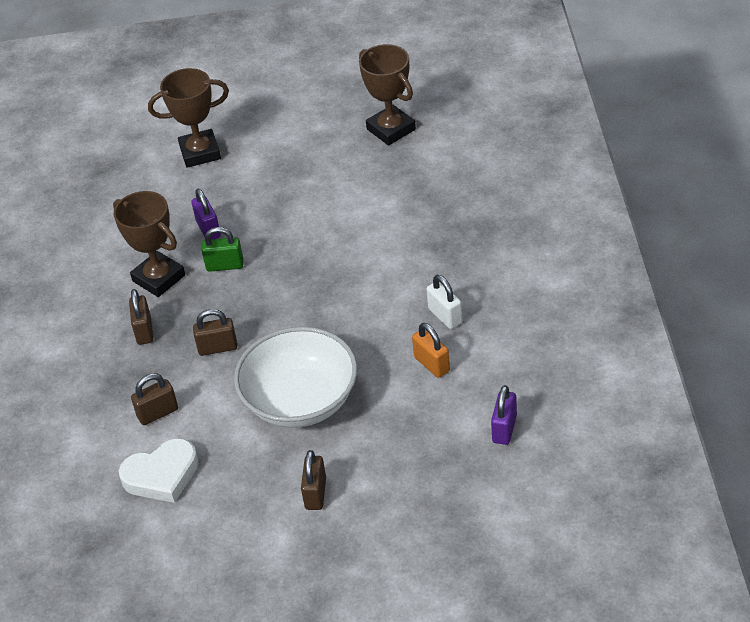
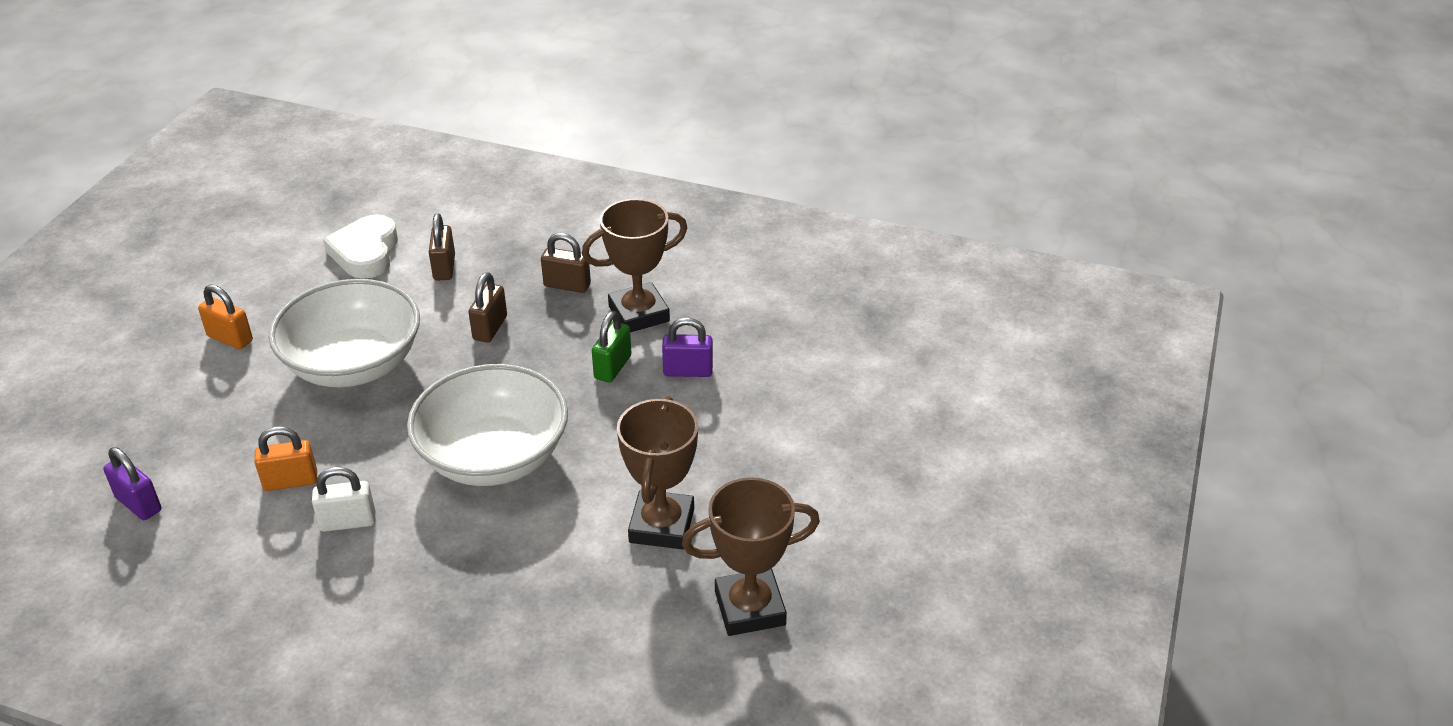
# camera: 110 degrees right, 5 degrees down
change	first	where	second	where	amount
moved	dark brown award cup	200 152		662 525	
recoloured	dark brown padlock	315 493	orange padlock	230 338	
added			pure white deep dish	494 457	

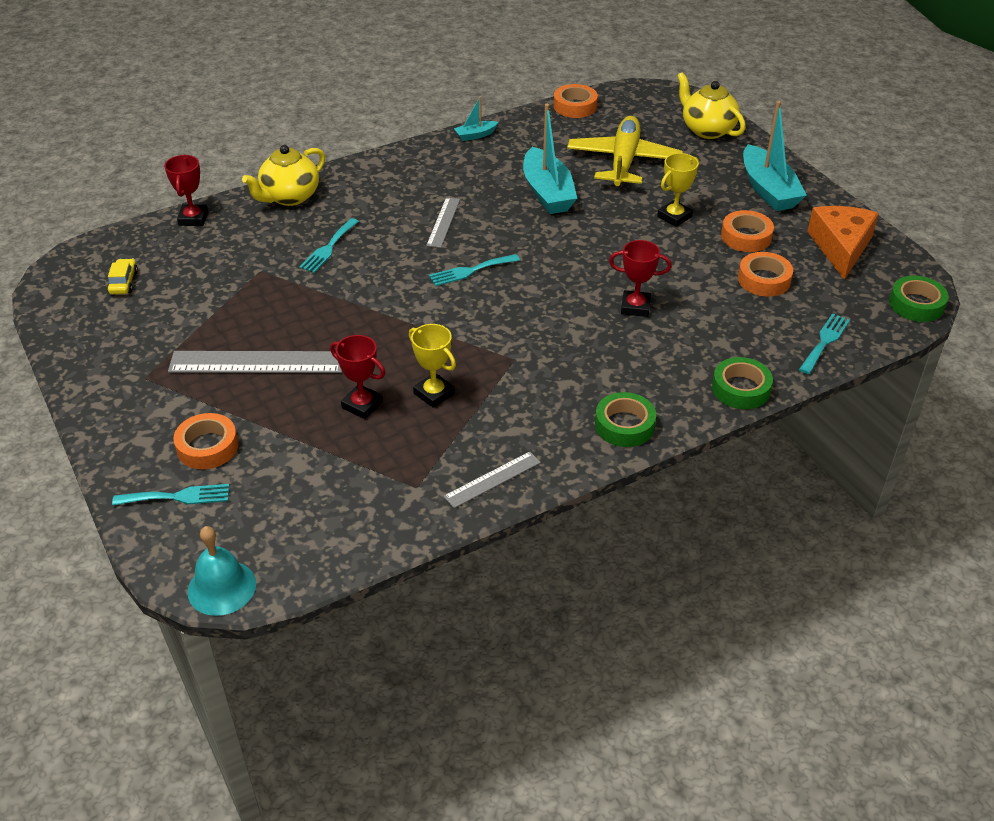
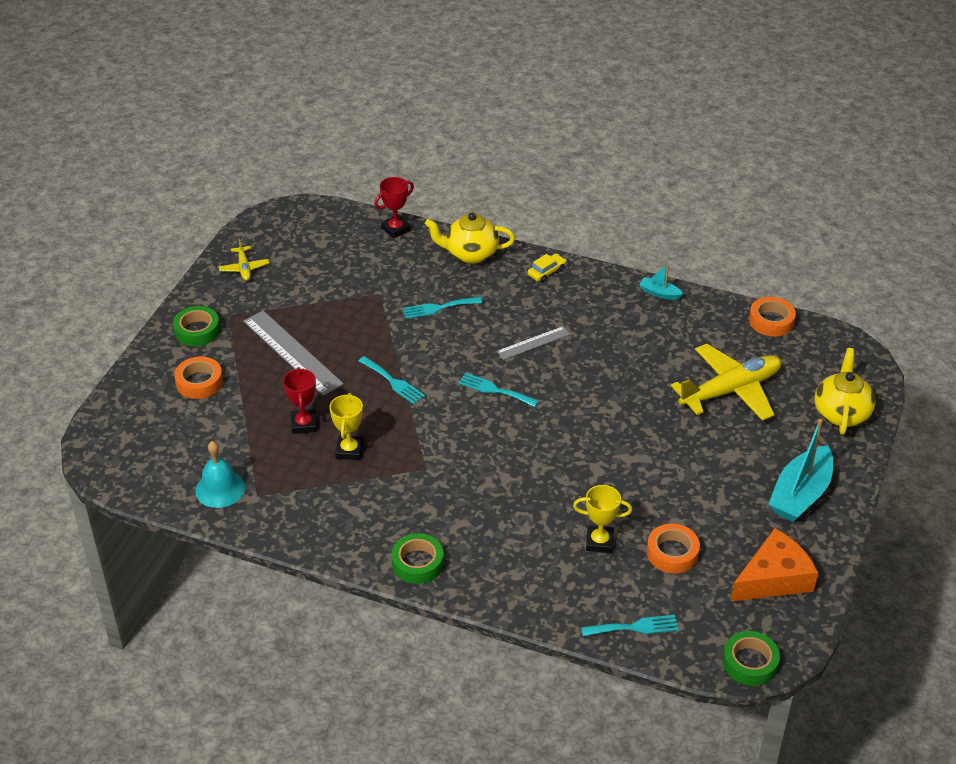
# camera: 50 degrees right, 0 degrees up
change	first	where	second	where	amount
moved	yellow car	123 282		546 272	
moved	aqua table fork	177 497		393 382	
moved	aqua school bell	221 587		220 489	
removed	gray measuring stick	492 479			
removed	aqua boat	547 192			
removed	red award cup	635 307			
moved	yellow award cup	674 217		599 542	
moved	emerald sticky tape	741 389		197 331	
removed	orange sticky tape	746 237			
added			yellow toy plane	244 268	

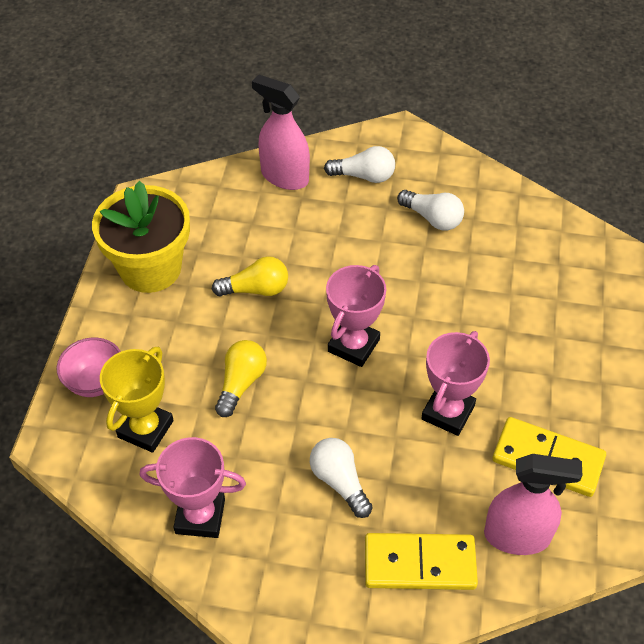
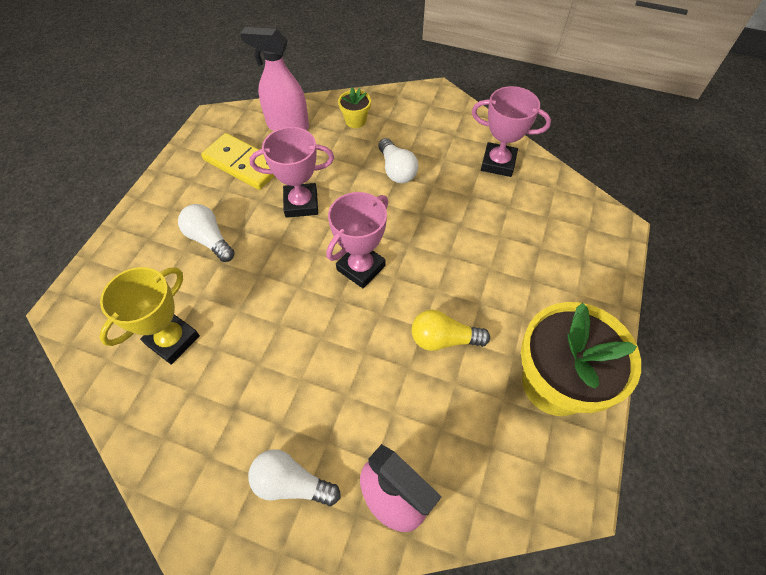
# camera: 170 degrees left, 5 degrees up
change	first	where	second	where	amount
removed	pink deep dish	95 382			
moved	yellow award cup	145 429		172 340	
removed	yellow light bulb	241 383			
replaced	yellow domino piece	419 564	yellow plant pot	355 121	
moved	pure white light bulb	432 218		209 240	
turned	pink award cup	448 412		301 204	45 degrees clockwise

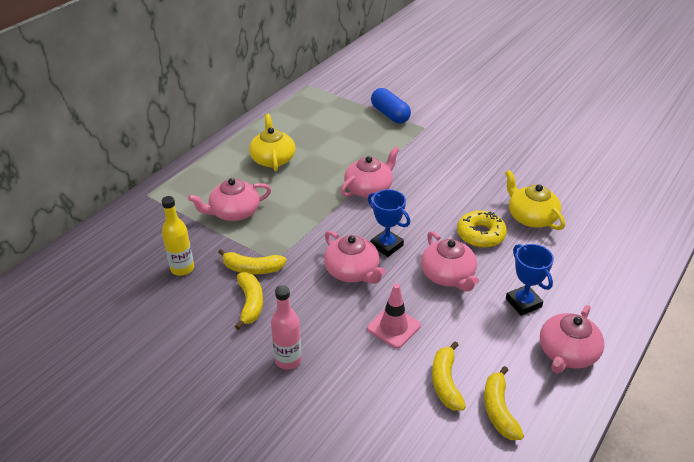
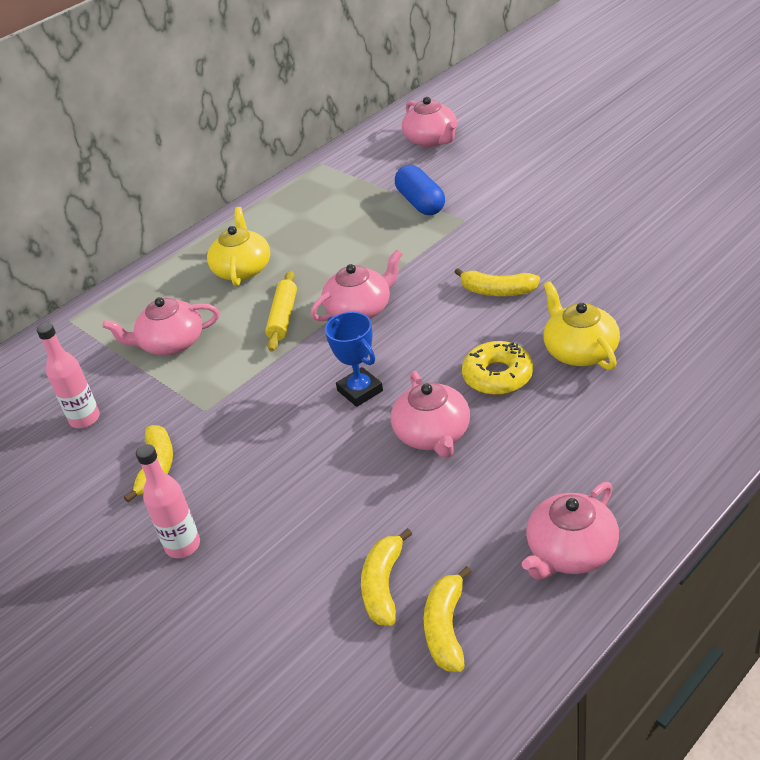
# camera: 15 degrees right, 0 degrees up
change	first	where	second	where	amount
recoloured	yellow bottle	182 268	pink bottle	85 419	
moved	yellow banana fruit	252 268		497 291	
moved	pink tea pot	352 271		431 139	
removed	pink safety cone	393 327			
removed	royal blue award cup	523 303			
added			yellow pastry roller	283 317	

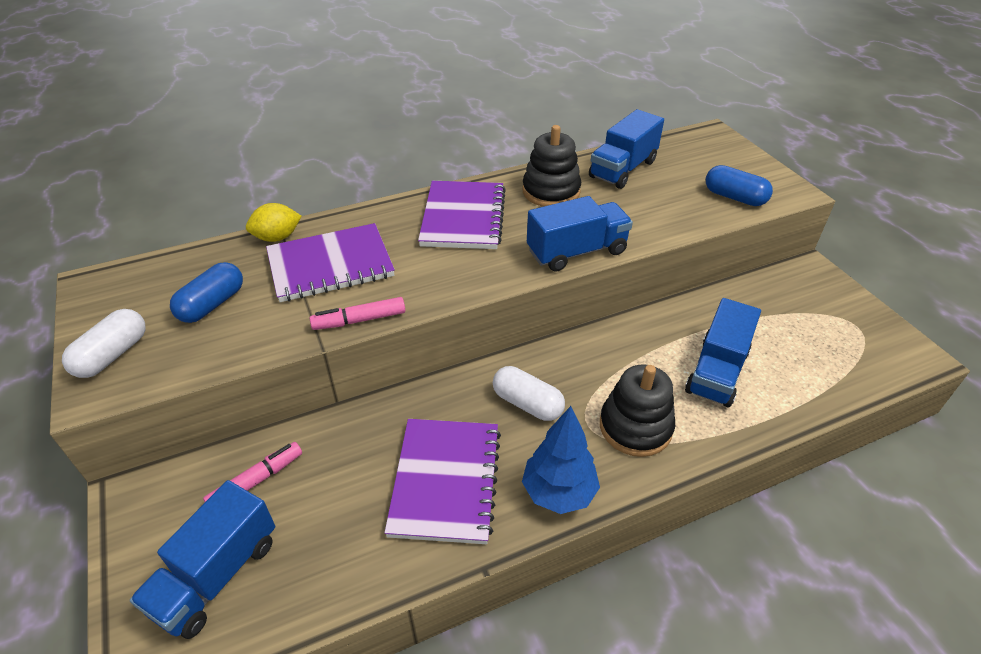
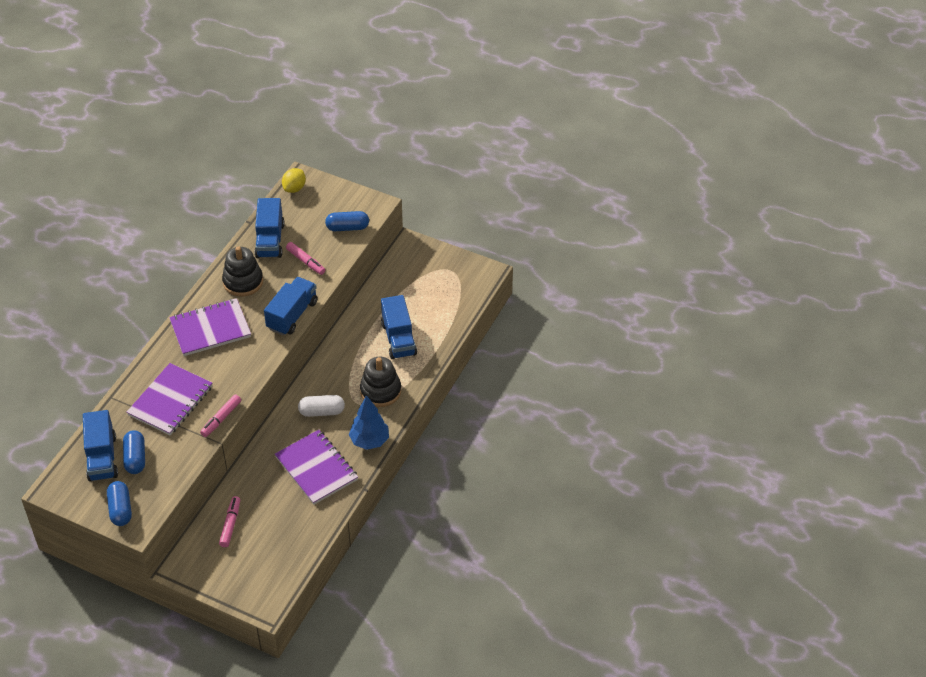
# camera: 40 degrees left, 5 degrees up
change	first	where	second	where	amount
recoloured	pure white pill	112 355	royal blue pill	120 509	
moved	royal blue toy truck	216 575		102 457	
moved	yellow toy lemon	277 237		294 188	
turned	purple notepad	463 217		210 329	75 degrees counterclockwise
added			pink felt pen	306 262	

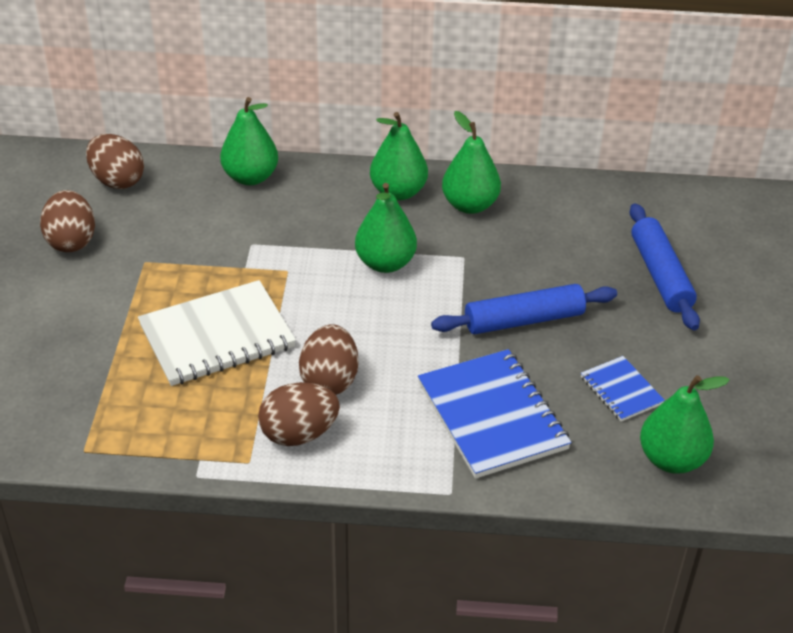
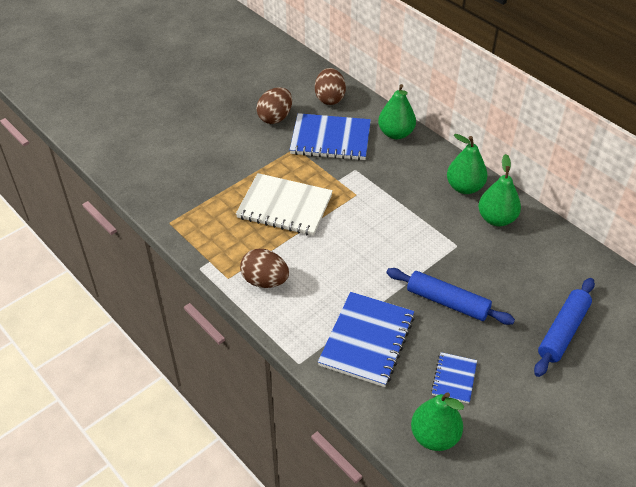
# camera: 45 degrees right, 5 degrees up
change	first	where	second	where	amount
removed	dark brown egg	329 380			
removed	emerald toy pear	385 263			
added			royal blue notepad	330 139	

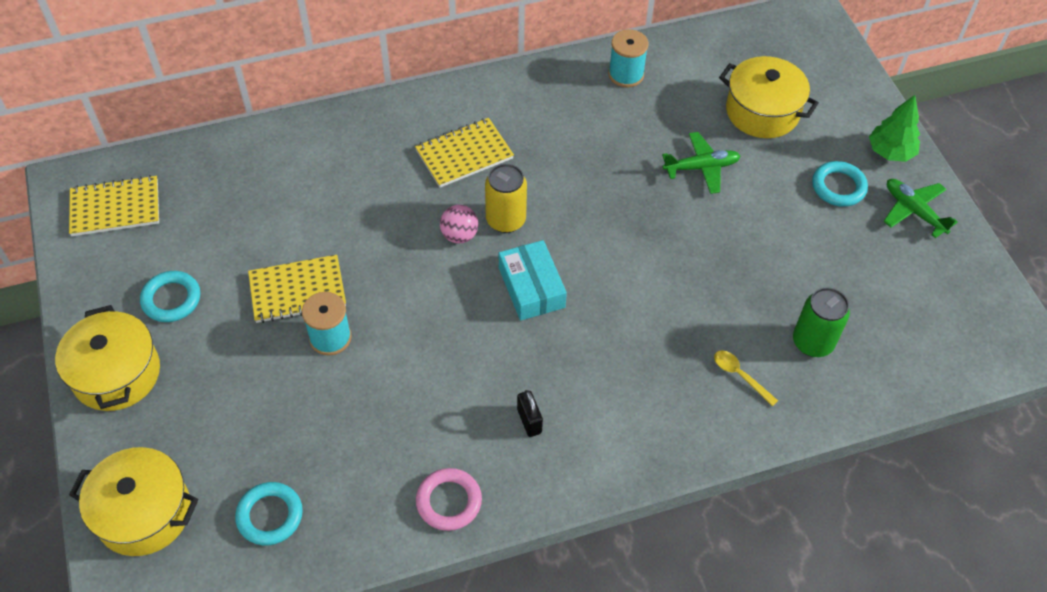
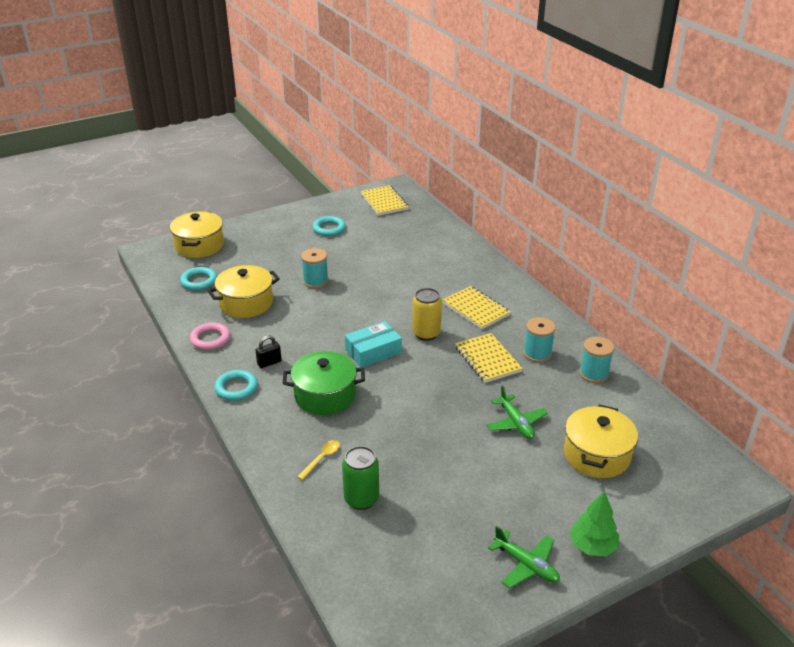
# camera: 80 degrees right, 20 degrees down
change	first	where	second	where	amount
moved	yellow pot	116 374		246 303	
moved	yellow notepad	297 291		487 359	
removed	pink play ball	459 235			
moved	aqua torus	838 187		236 388	
turned	emerald toy plane	913 211		526 565	90 degrees clockwise
added			emerald pot	325 395	
added			aqua reel of thread	537 354	

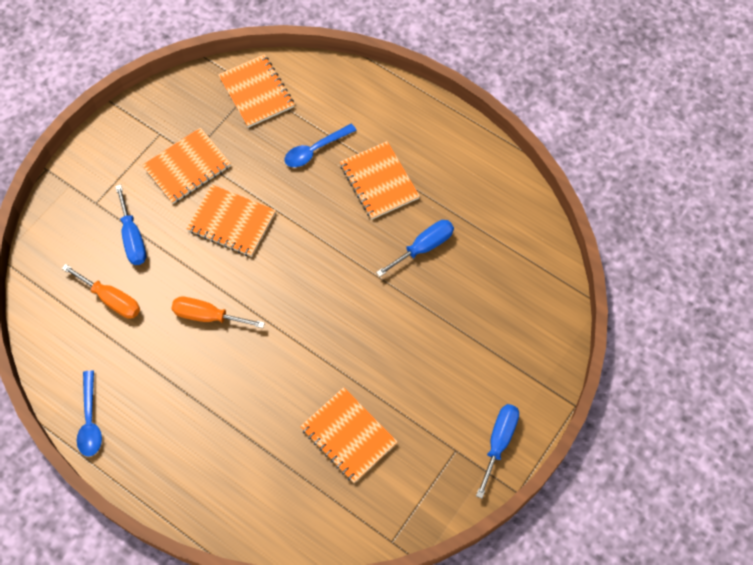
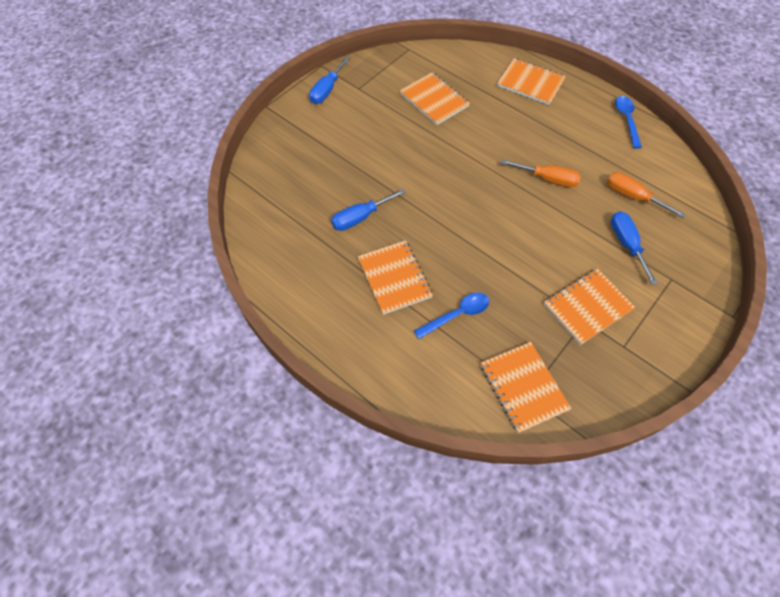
# camera: 175 degrees left, 5 degrees down
change	first	where	second	where	amount
moved	orange notepad	232 222		530 83	

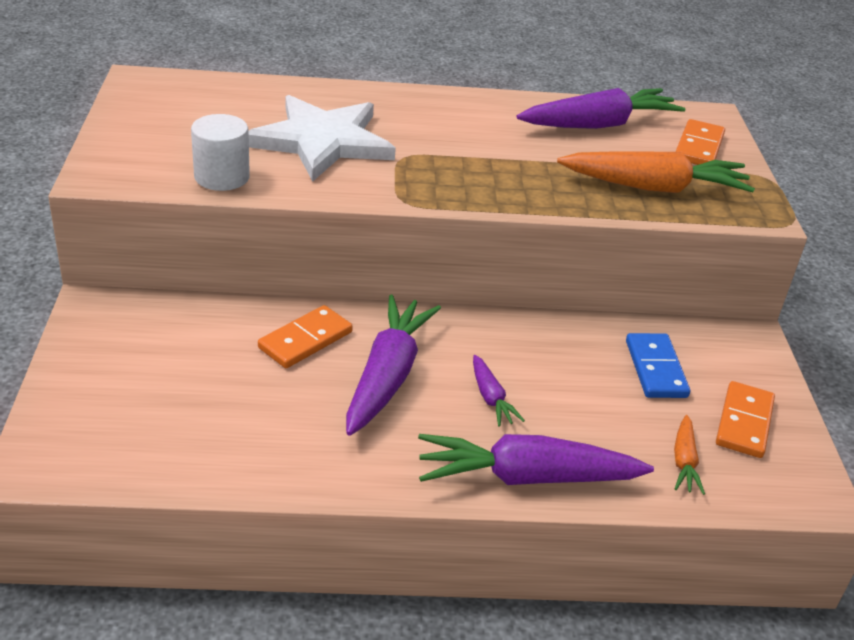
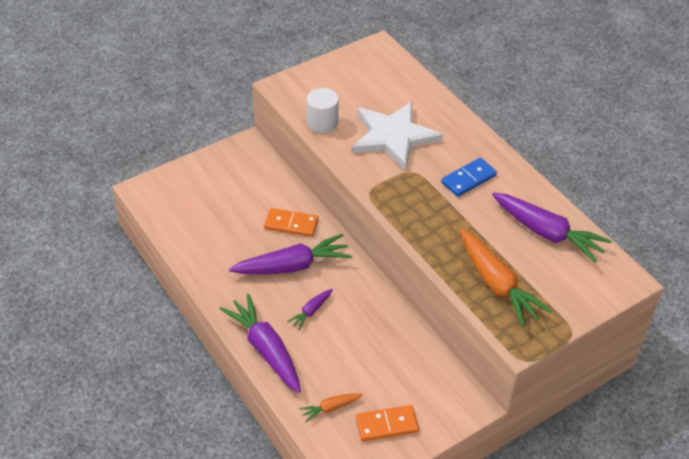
# camera: 60 degrees right, 10 degrees up
change	first	where	second	where	amount
moved	royal blue domino piece	655 369		468 179	
removed	orange domino piece	698 147			

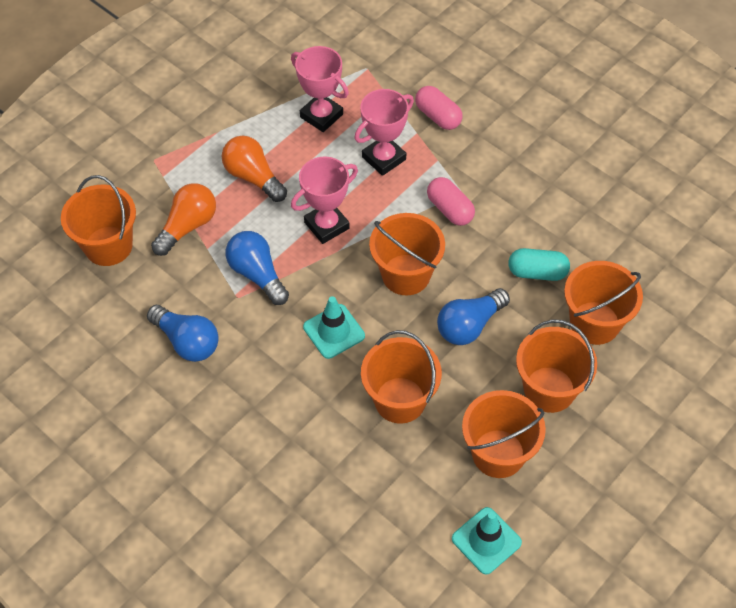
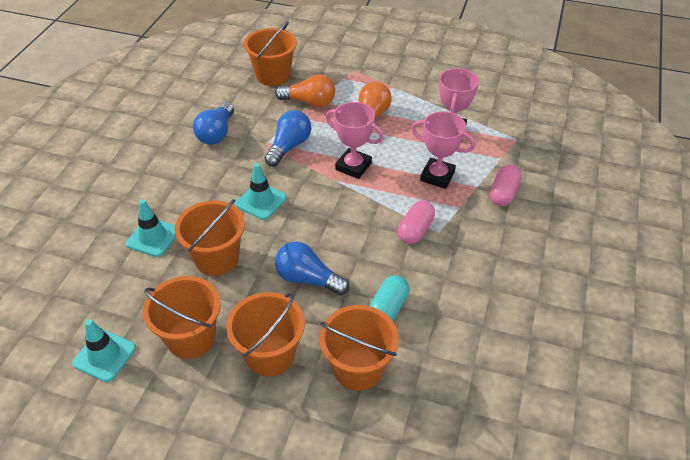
# camera: 65 degrees right, 10 degrees down
change	first	where	second	where	amount
removed	orange bucket	406 275			
turned	aqua pill	537 272		388 308	45 degrees clockwise
added			aqua safety cone	153 237	

